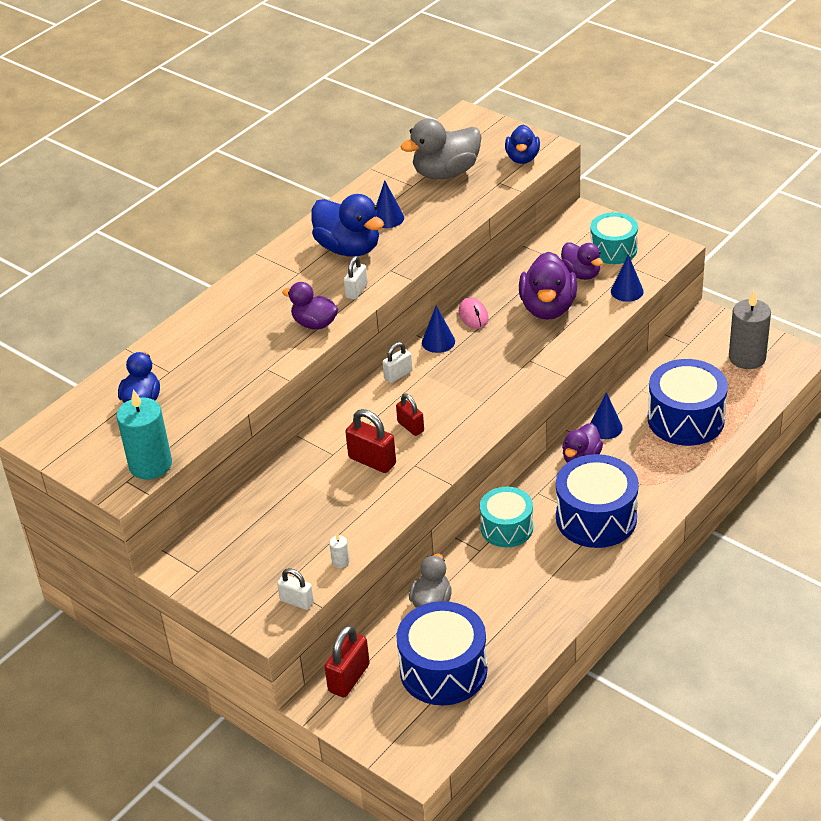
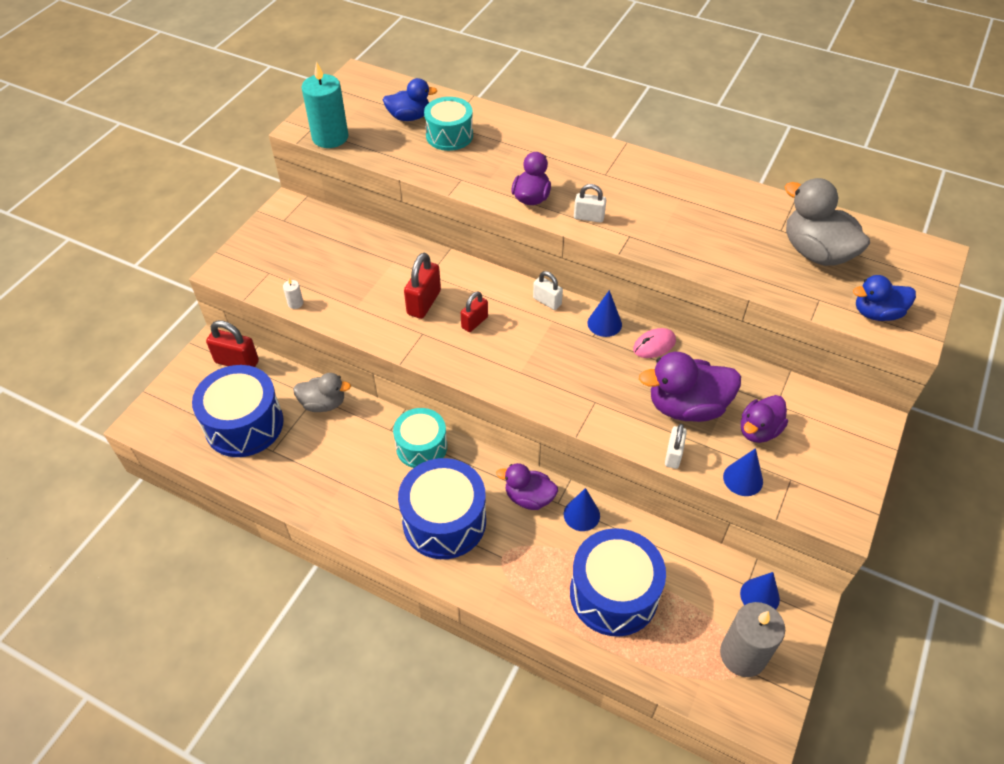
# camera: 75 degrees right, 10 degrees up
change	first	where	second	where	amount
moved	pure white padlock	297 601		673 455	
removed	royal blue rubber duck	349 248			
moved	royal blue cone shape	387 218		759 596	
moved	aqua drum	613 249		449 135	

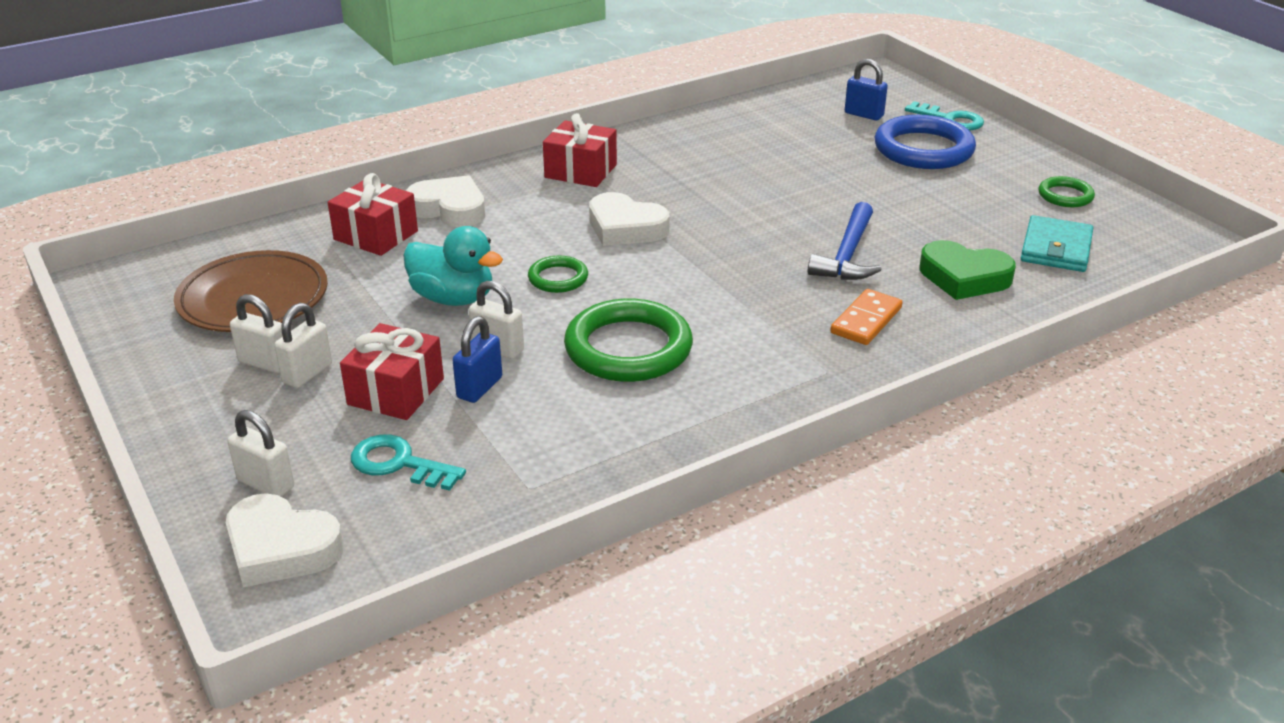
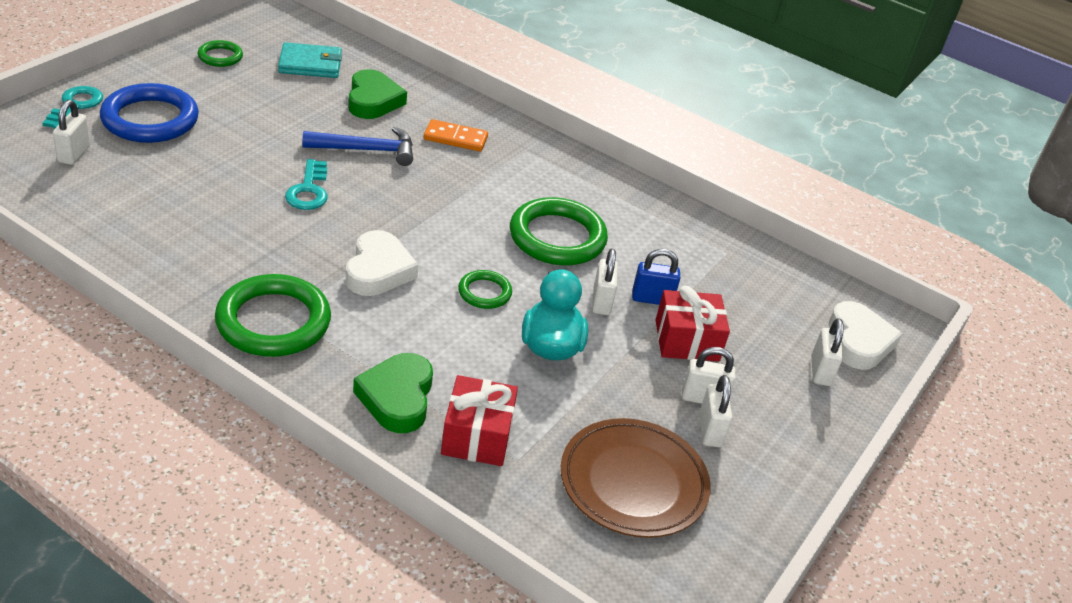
# camera: 120 degrees left, 5 degrees up
change	first	where	second	where	amount
moved	aqua door key	399 463		308 190	
recoloured	pure white heart	449 209	emerald heart	397 398	
replaced	red present	580 171	emerald torus	273 321	
recoloured	royal blue padlock	864 114	pure white padlock	74 154	

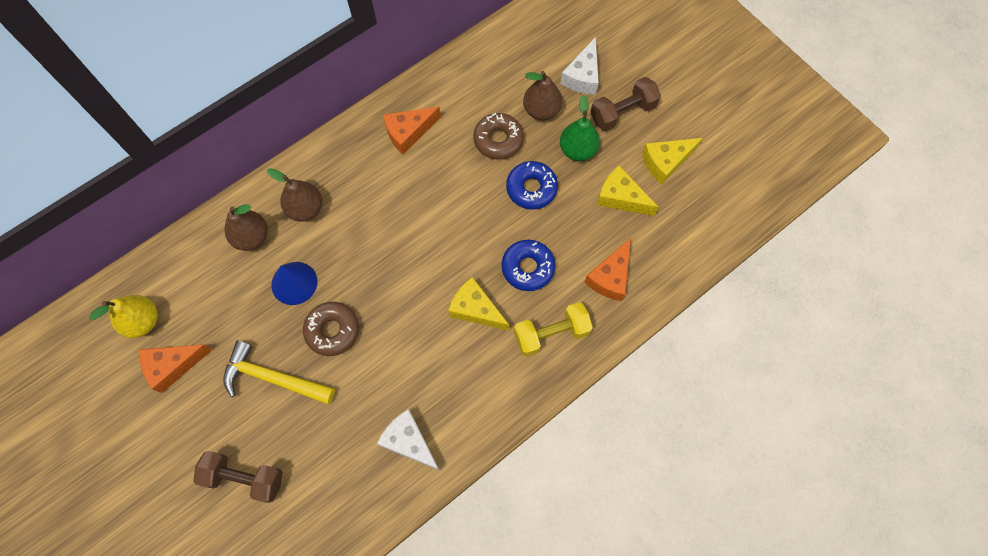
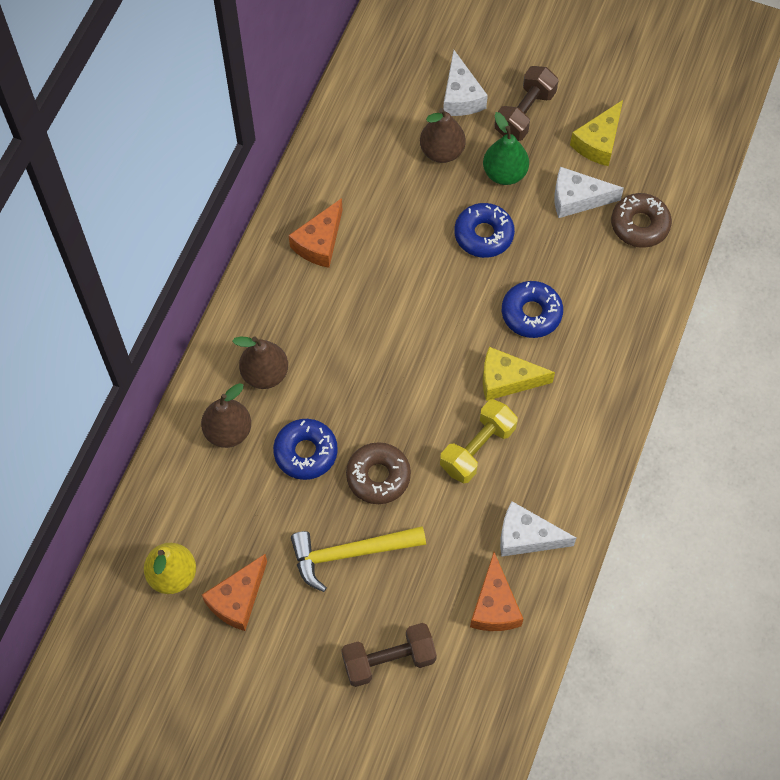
# camera: 30 degrees left, 5 degrees down
change	first	where	second	where	amount
replaced	royal blue cone shape	294 283	royal blue donut	306 452	
moved	dark brown donut	498 140		640 225	
moved	yellow free weight	551 334		477 448	
moved	orange piece of cheese	610 277		494 605	
recoloured	yellow piece of cheese	621 197	pure white piece of cheese	577 199	

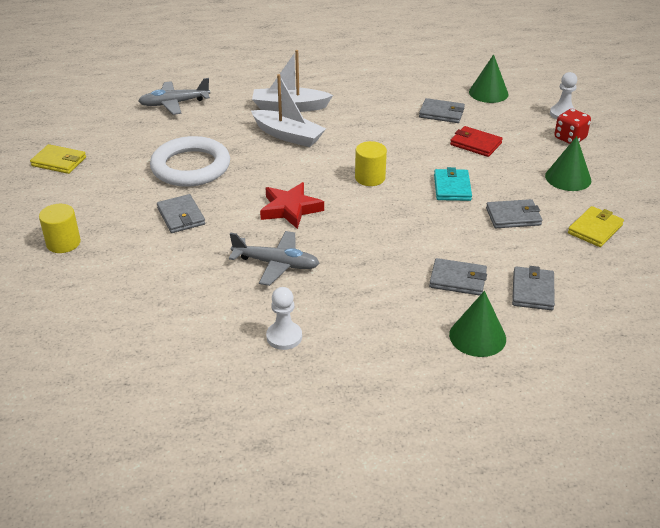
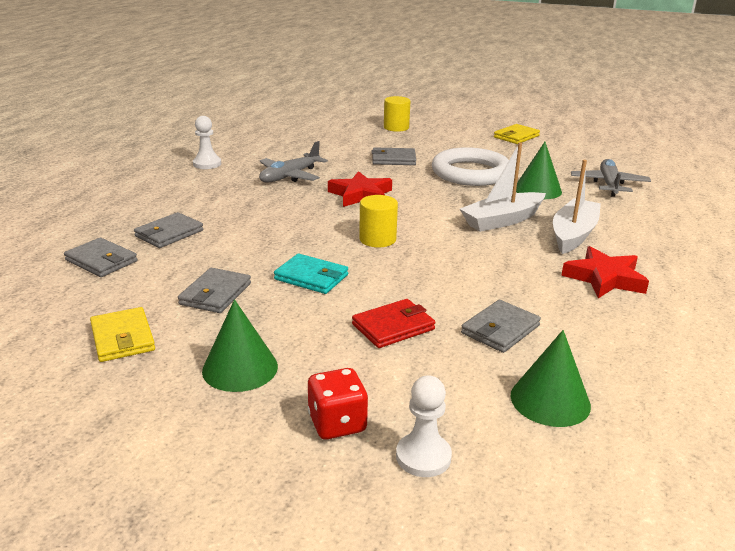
# camera: 115 degrees right, 10 degrees down
change	first	where	second	where	amount
moved	emerald cone shape	477 336		537 190	
added			red star shape	604 278	

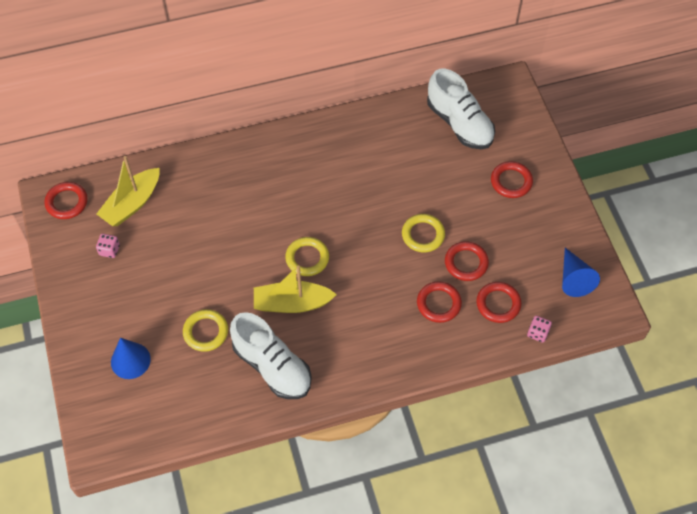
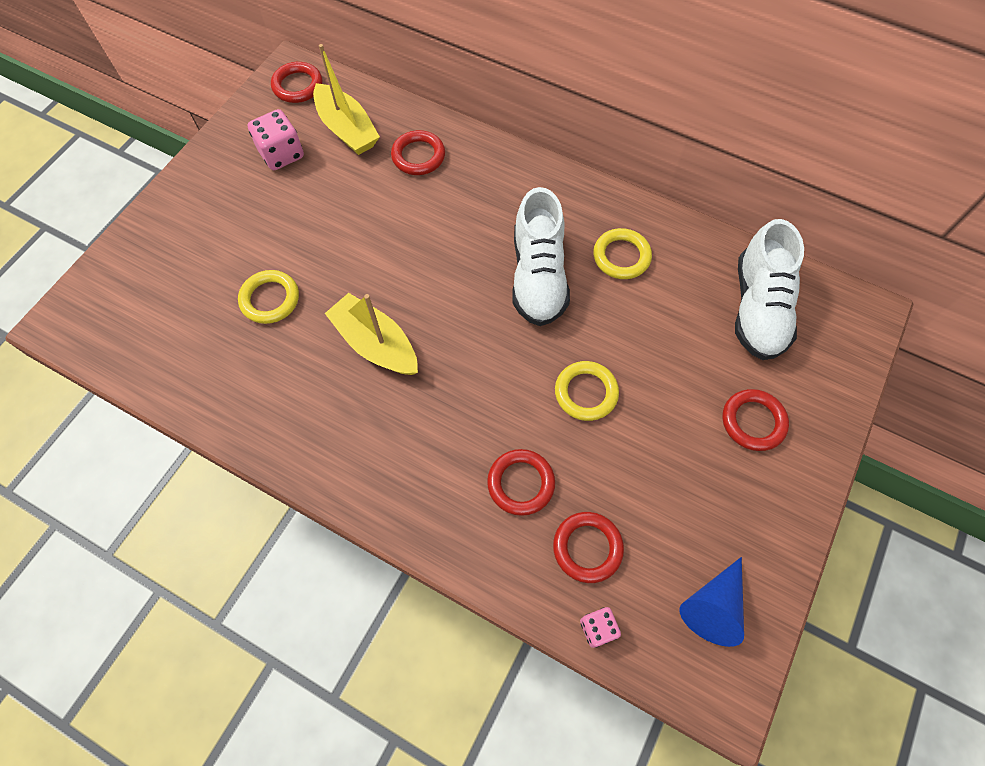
# camera: 45 degrees right, 5 degrees up
change	first	where	second	where	amount
resized	pink dice	109 250		281 154	x1.71
turned	yellow boat	132 204		347 129	120 degrees counterclockwise
removed	royal blue cone shape	130 360			
moved	pure white shoe	272 366		538 277	
moved	yellow torus	307 258		621 256	
moved	red torus	466 263		418 156	

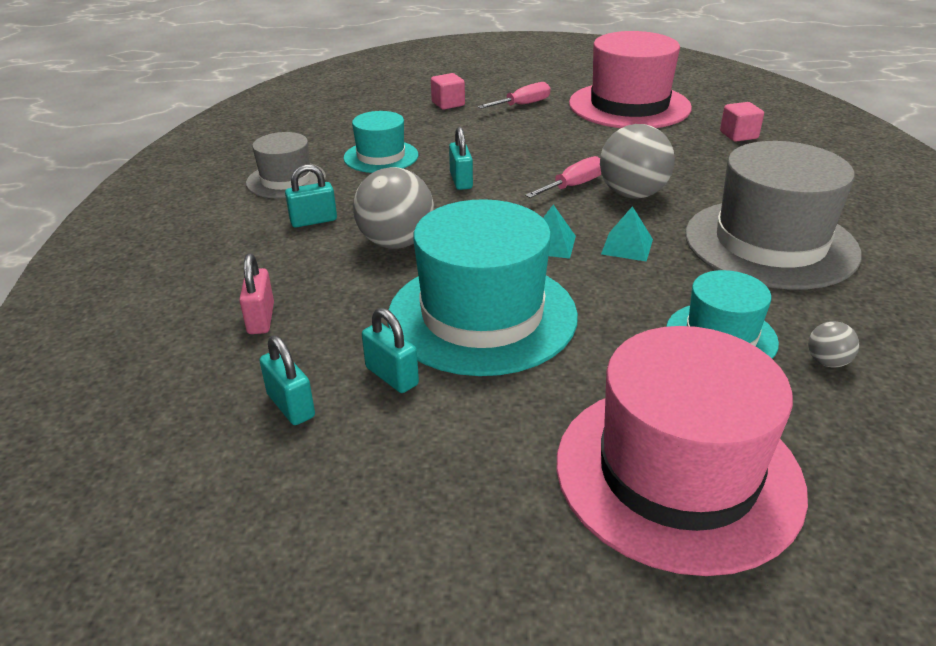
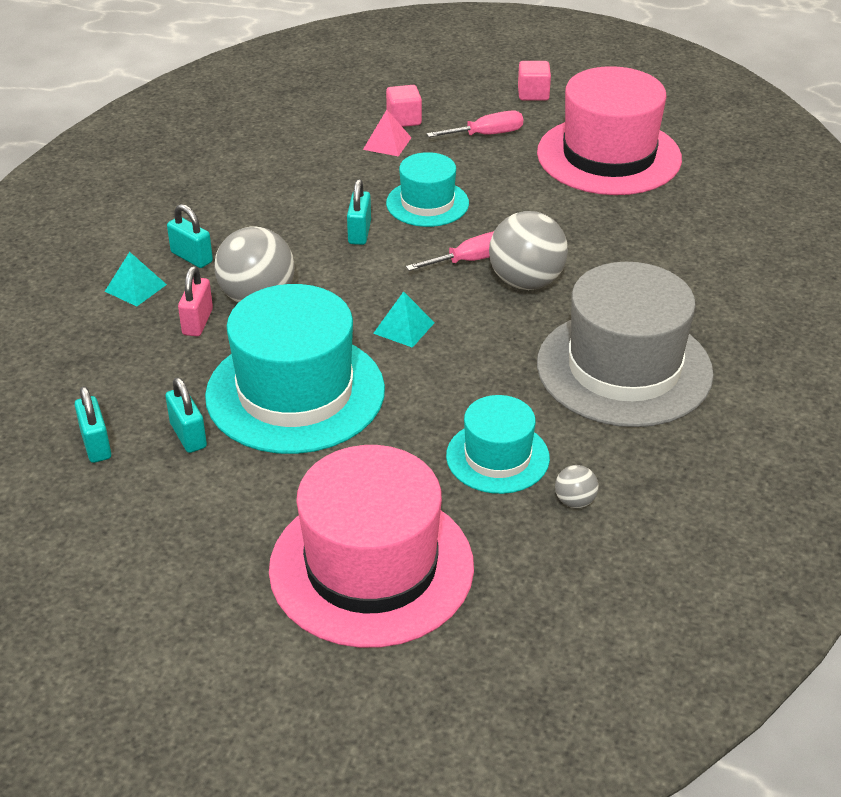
# camera: 15 degrees right, 5 degrees up
change	first	where	second	where	amount
moved	pink padlock	261 319		197 322	
removed	gray top hat	286 180			
turned	aqua padlock	313 221		192 257	45 degrees clockwise
moved	aqua top hat	381 156		427 203	
moved	aqua pyramid shape	627 246		135 287	
moved	pink solid cube	738 135		533 94	
added			pink pyramid shape	387 143	

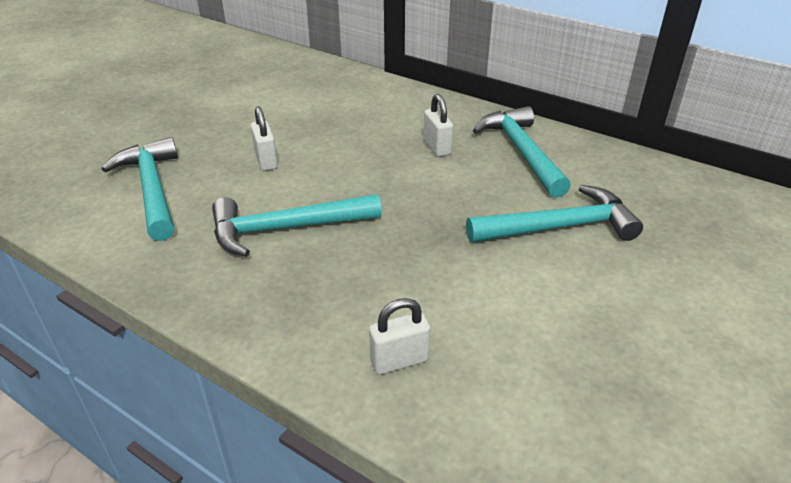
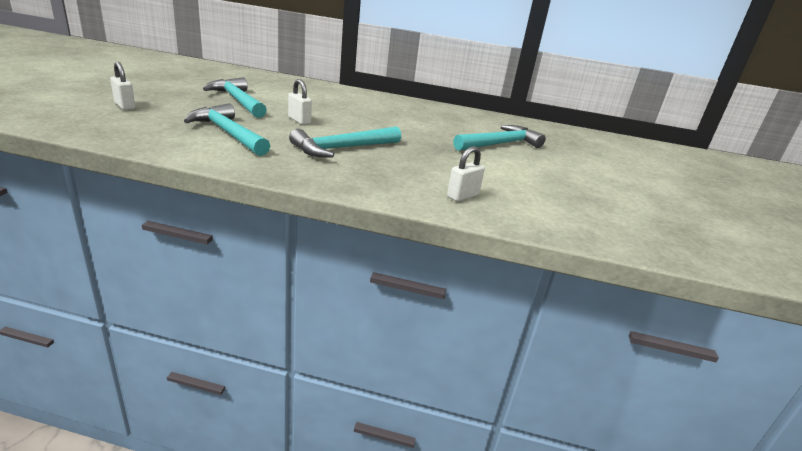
# camera: 25 degrees left, 10 degrees down
change	first	where	second	where	amount
moved	pure white padlock	437 147		125 106	
moved	aqua claw hammer	521 152		238 101	

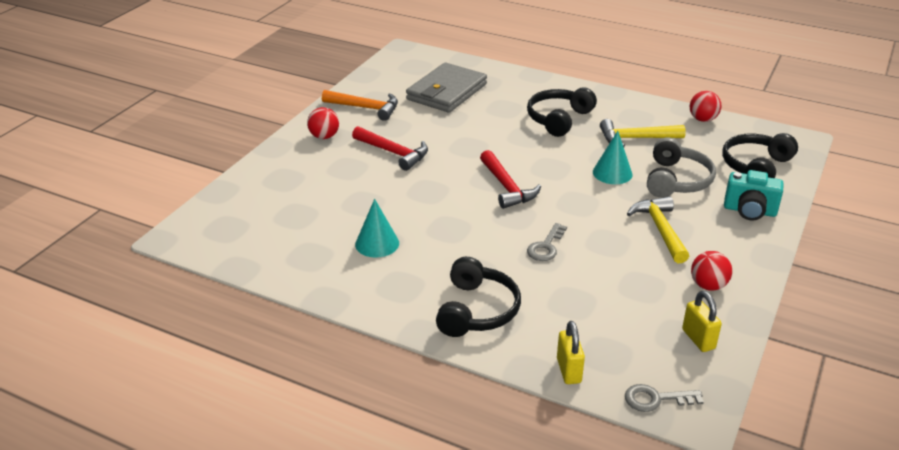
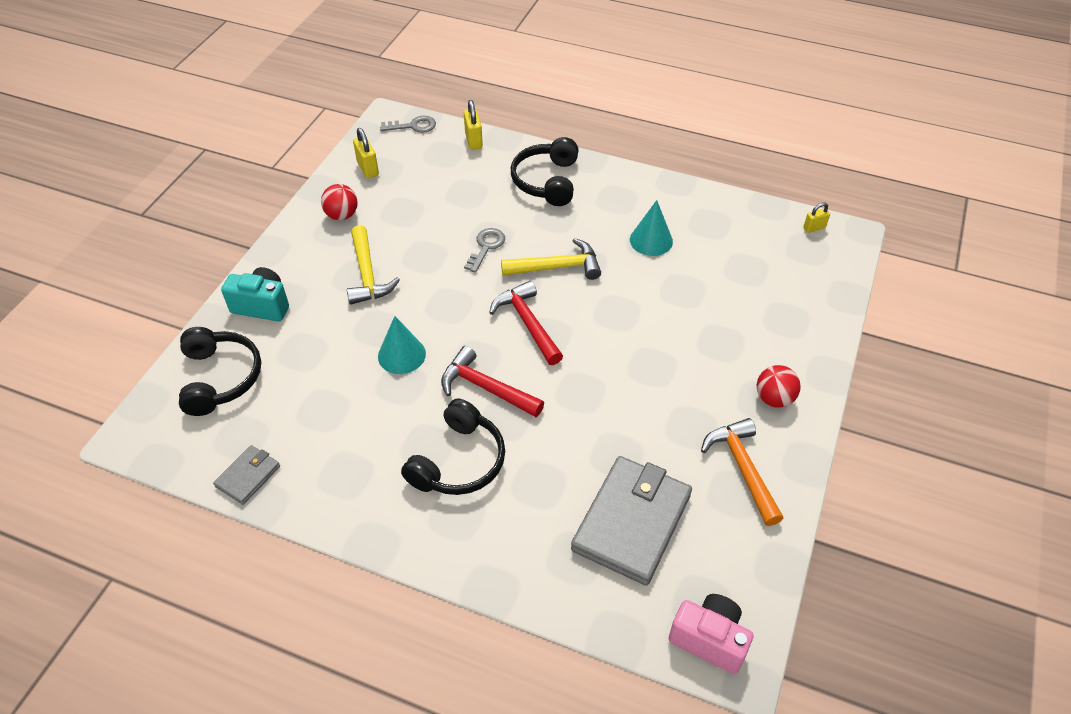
# camera: 175 degrees right, 15 degrees up
change	first	where	second	where	amount
turned	orange claw hammer	366 108		742 468	60 degrees clockwise
moved	red claw hammer	394 153		486 388	
moved	yellow claw hammer	635 138		557 267	
removed	gray headphones	676 180			
replaced	red play ball	702 119	gray billfold	248 476	
turned	ebony headphones	756 167		220 378	45 degrees counterclockwise
added			pink photo camera	709 639	
added			yellow padlock	814 228	

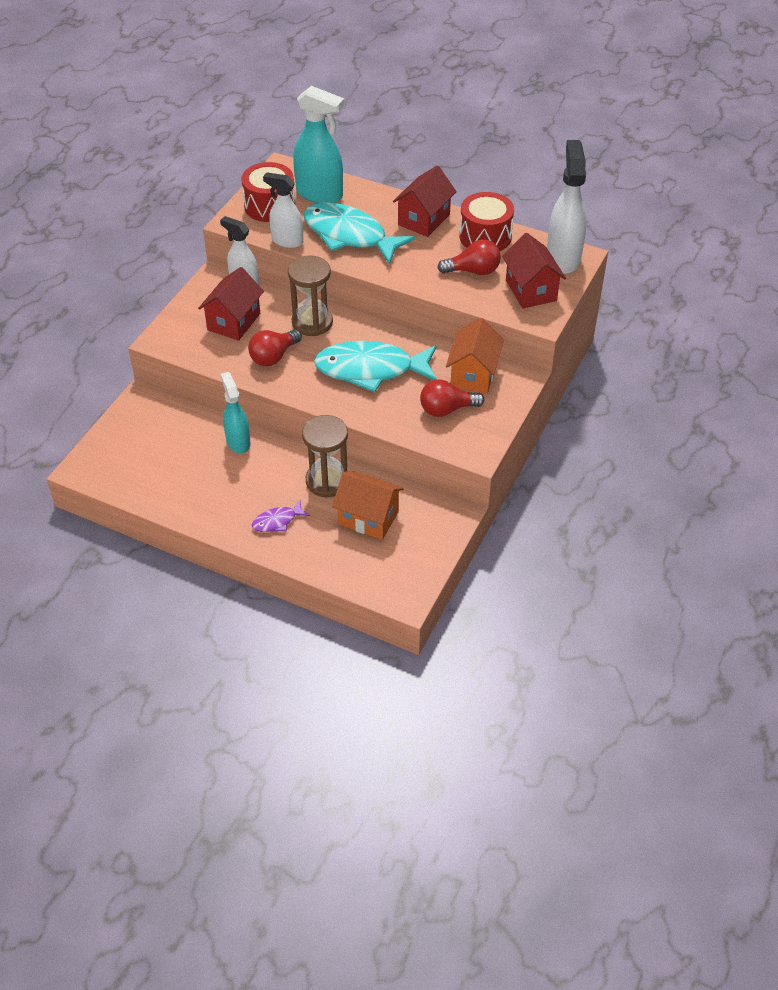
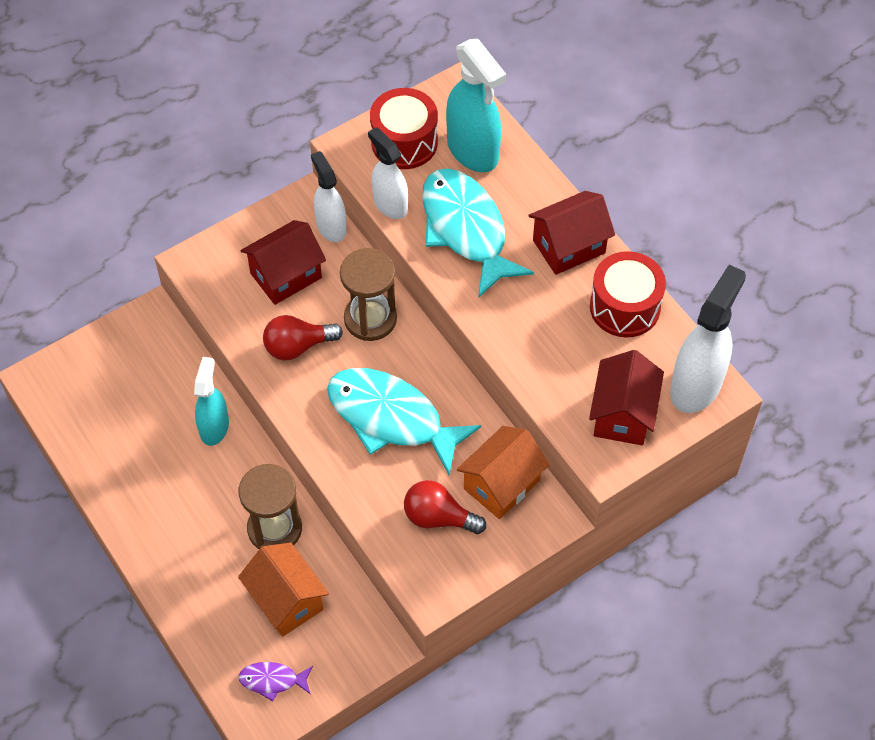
# camera: 30 degrees right, 10 degrees up
change	first	where	second	where	amount
moved	purple toy fish	277 521		272 680	
removed	red light bulb	473 271			

